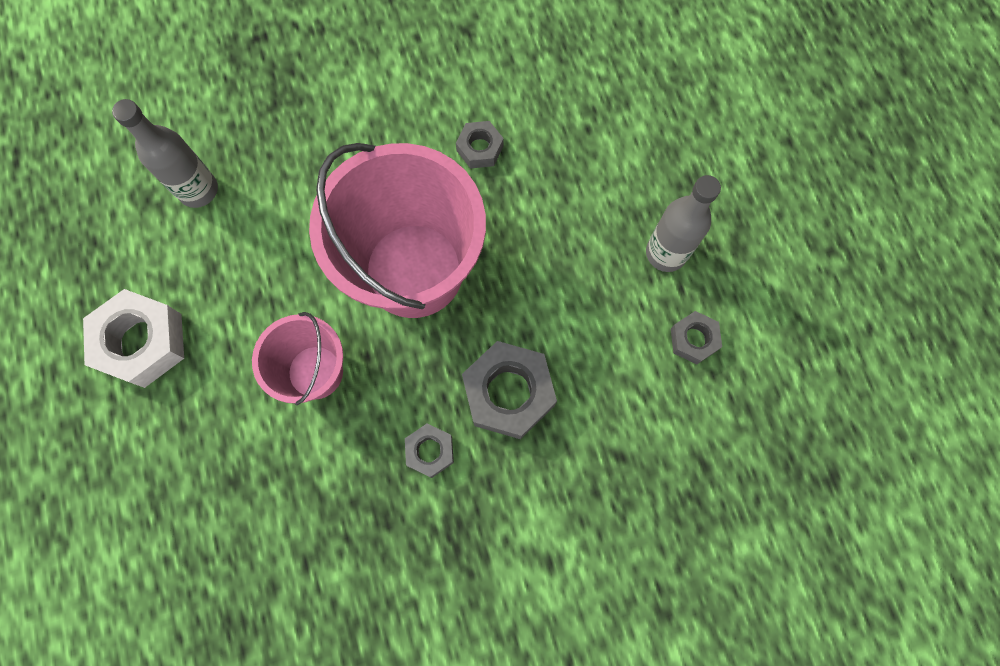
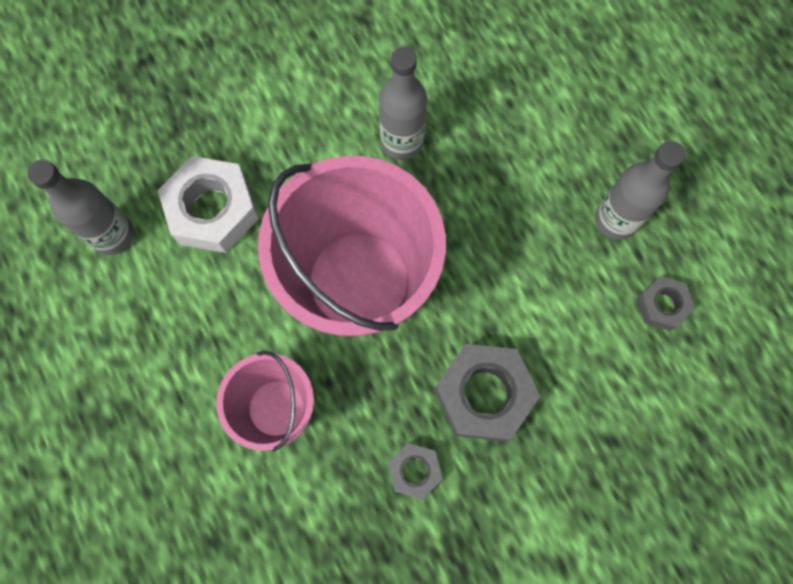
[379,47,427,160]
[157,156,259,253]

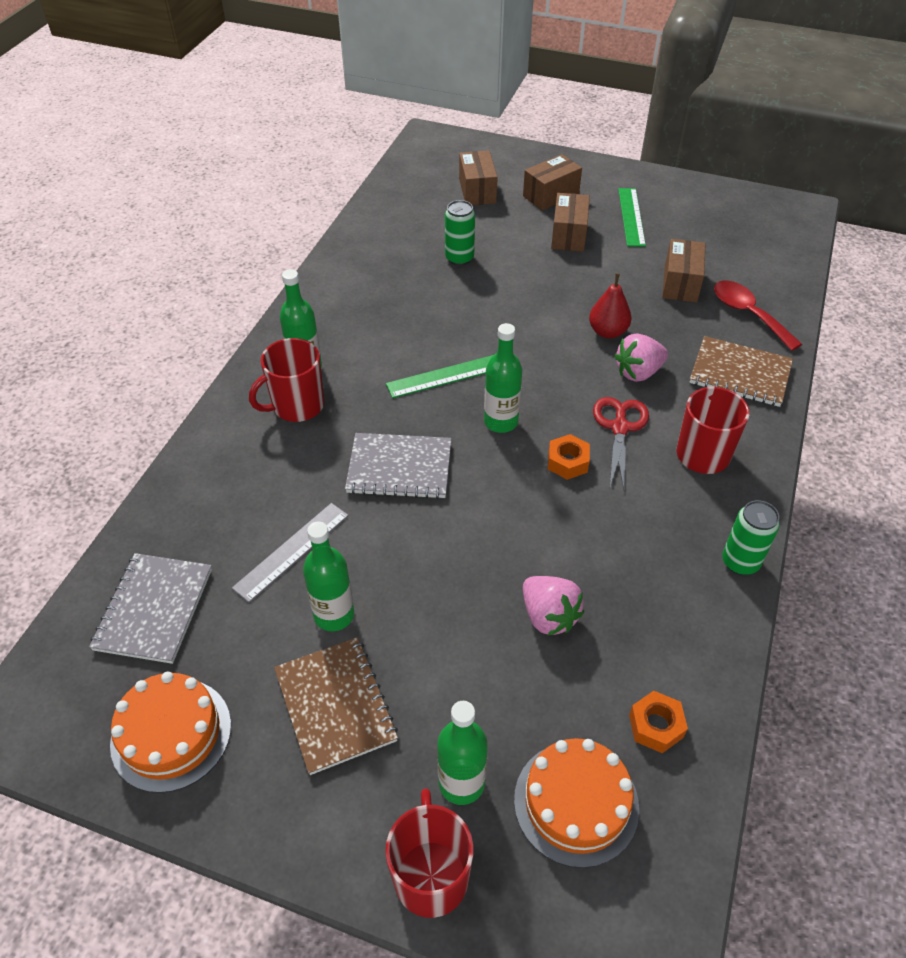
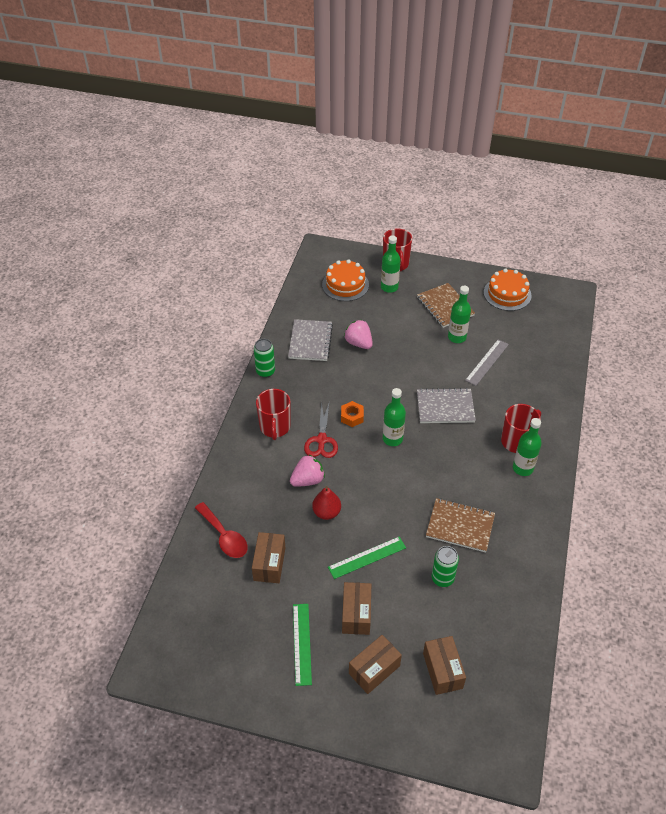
[426,498,495,553]
[328,537,406,579]
[288,319,333,361]
[629,691,688,753] (first image)

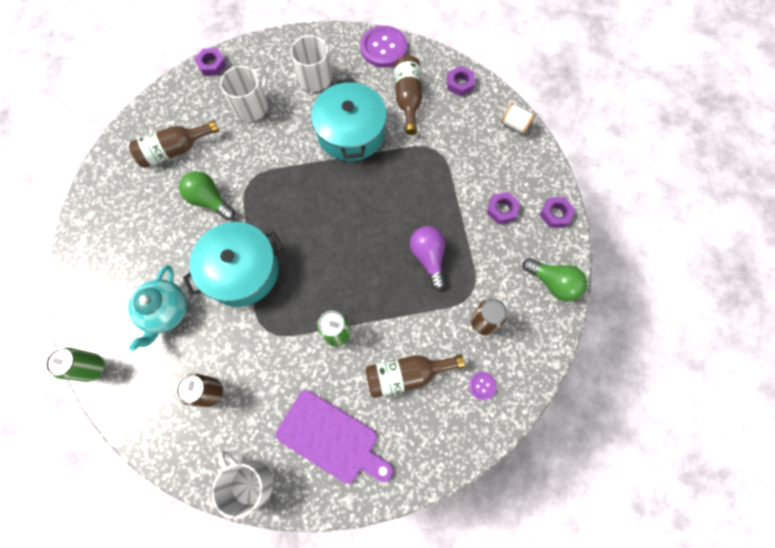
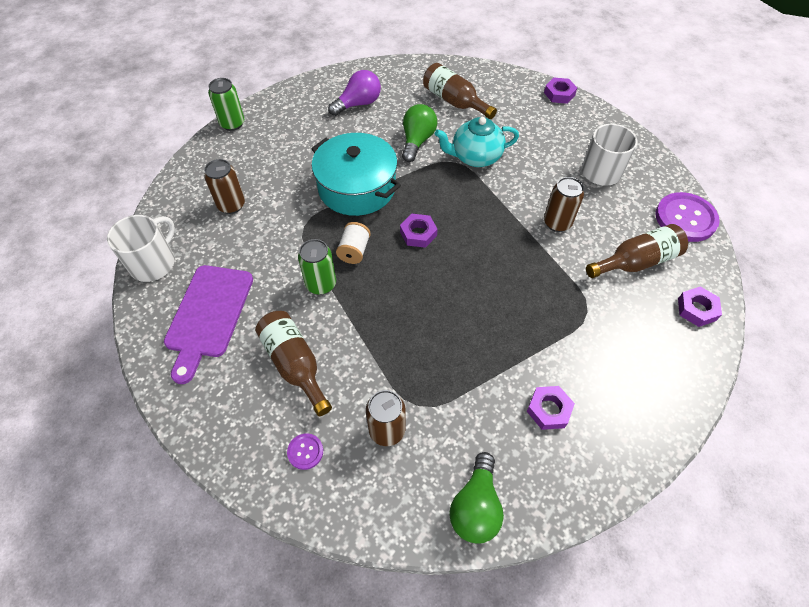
[220,66,268,122] (first image)
[544,177,584,232]
[336,222,371,264]
[400,214,438,248]
[328,70,381,116]
[435,117,519,167]

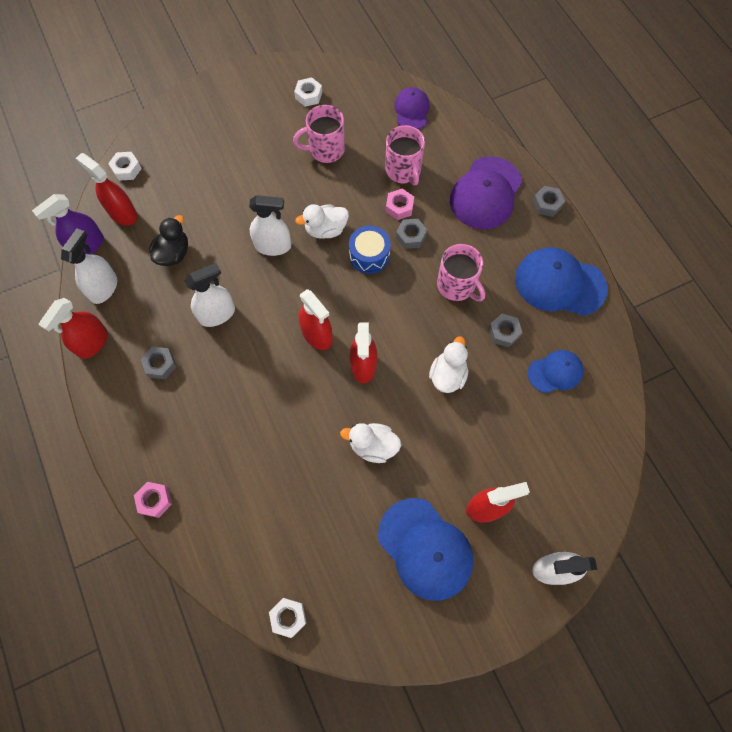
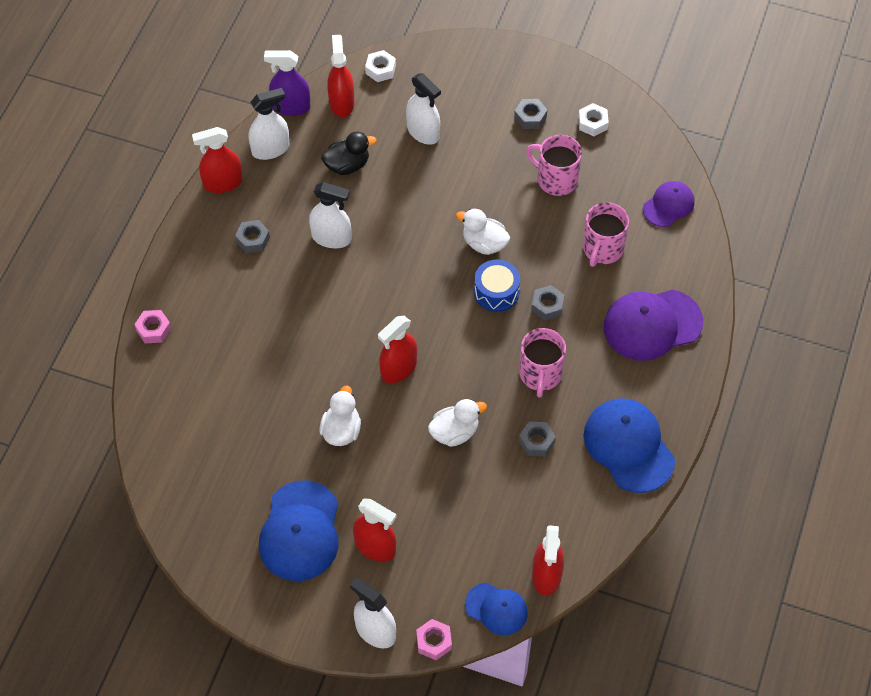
[514,99,547,129]
[416,619,452,660]
[406,73,441,145]
[532,525,564,596]
[465,583,528,635]
[319,385,361,446]
[269,598,306,638] (first image)

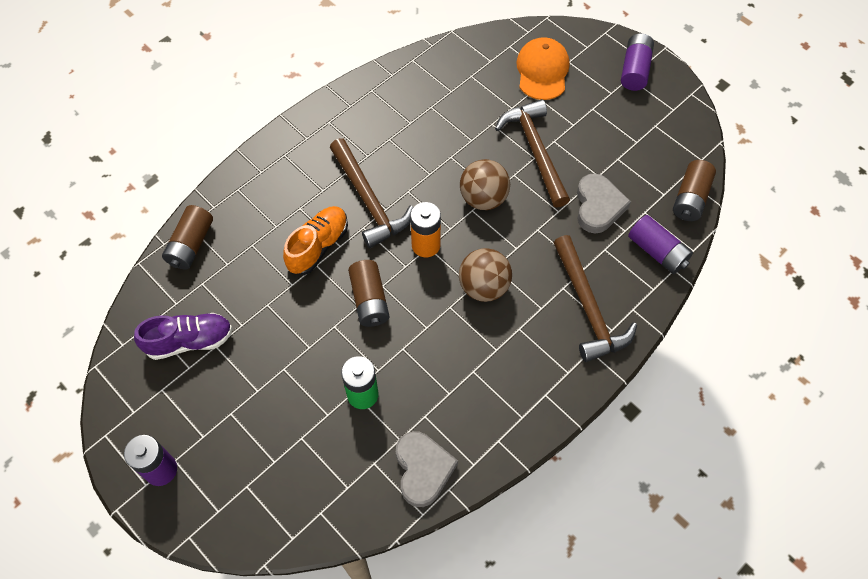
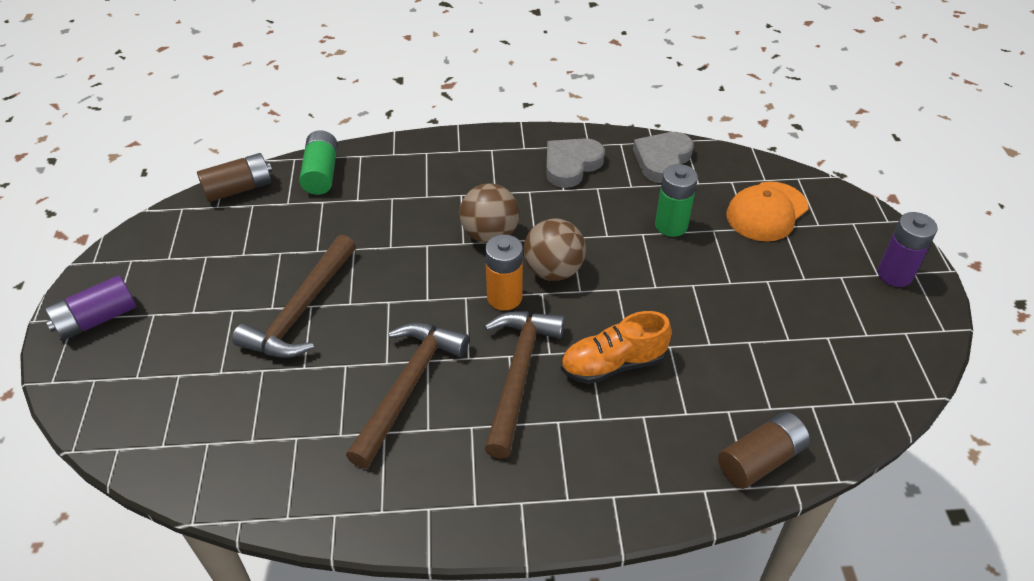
[726,181,809,242]
[524,219,586,281]
[546,138,605,188]
[299,130,338,195]
[346,323,469,468]
[348,260,389,327] (first image)
[134,313,233,360] (first image)

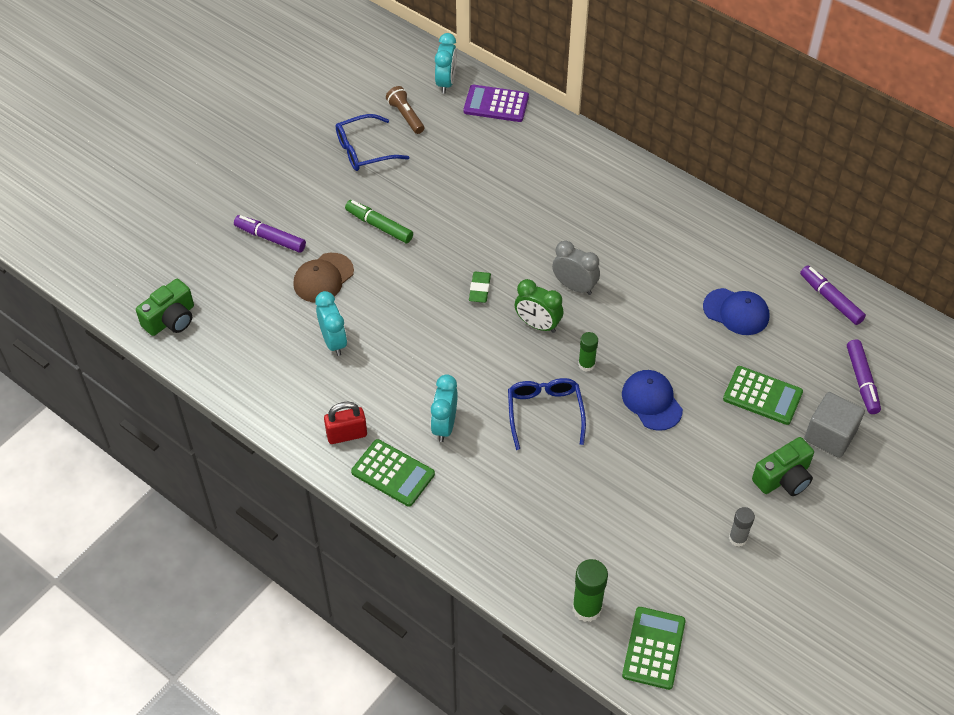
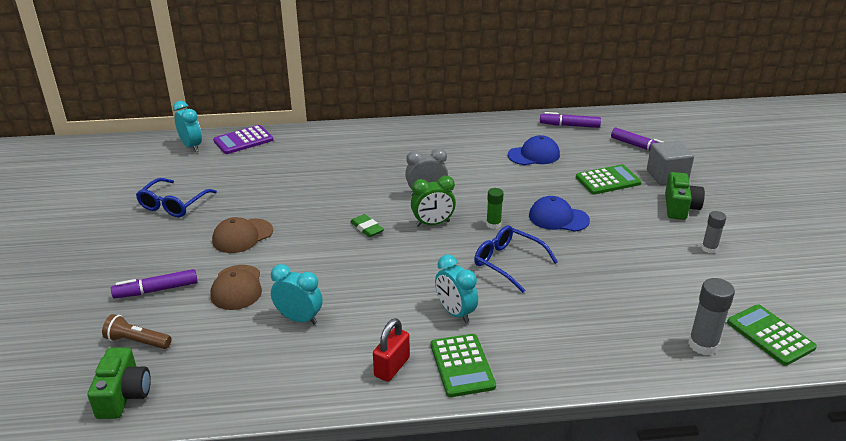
[102,314,172,349]
[212,217,273,253]
[431,334,496,397]
[688,278,735,355]

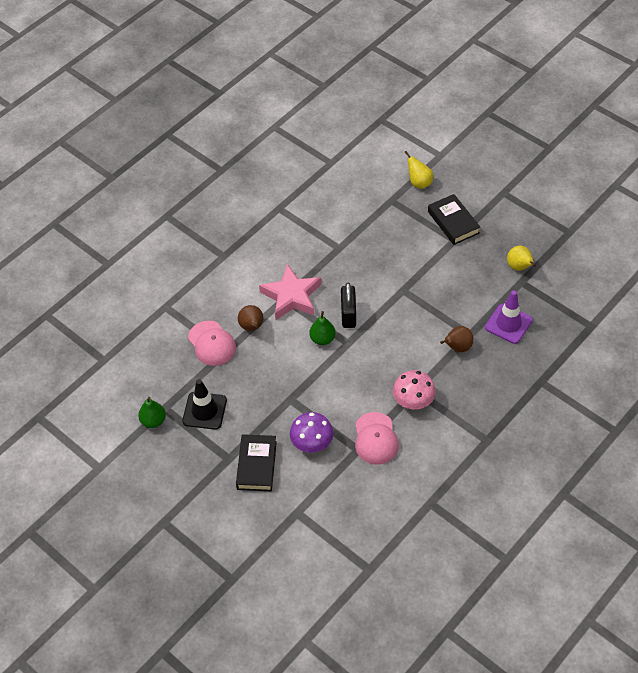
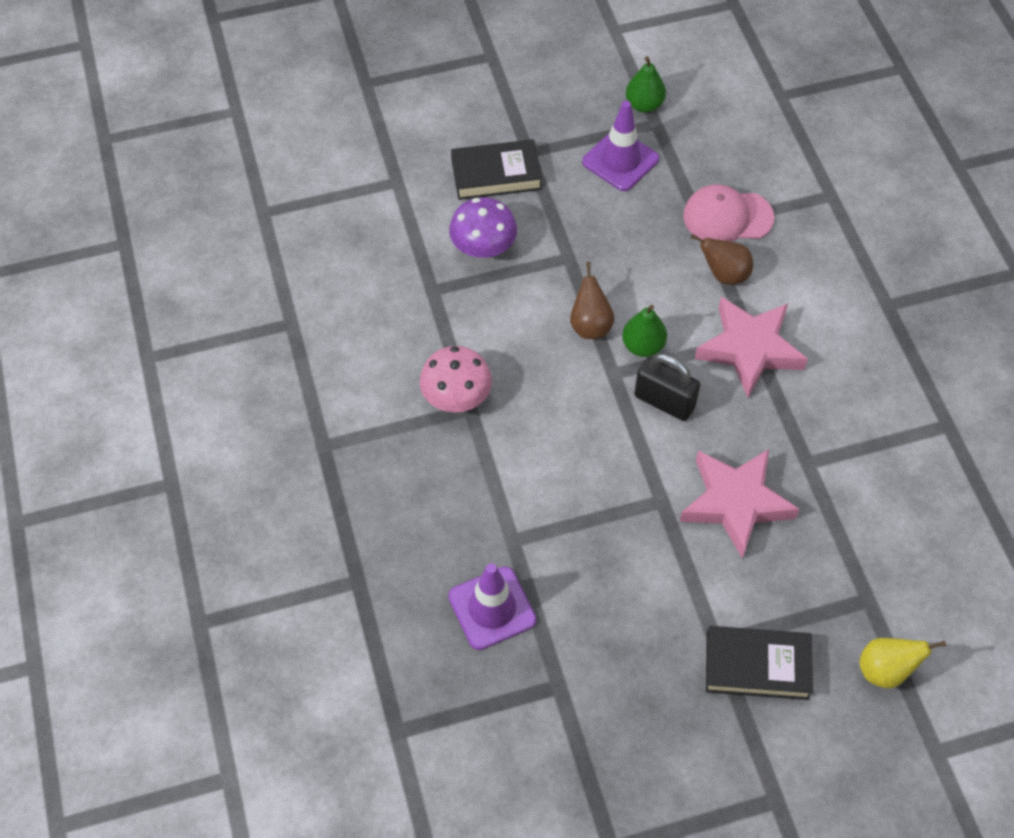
[507,245,536,271] (first image)
[570,262,615,339]
[582,101,659,191]
[355,412,399,464] (first image)
[451,139,542,200]
[680,449,800,558]

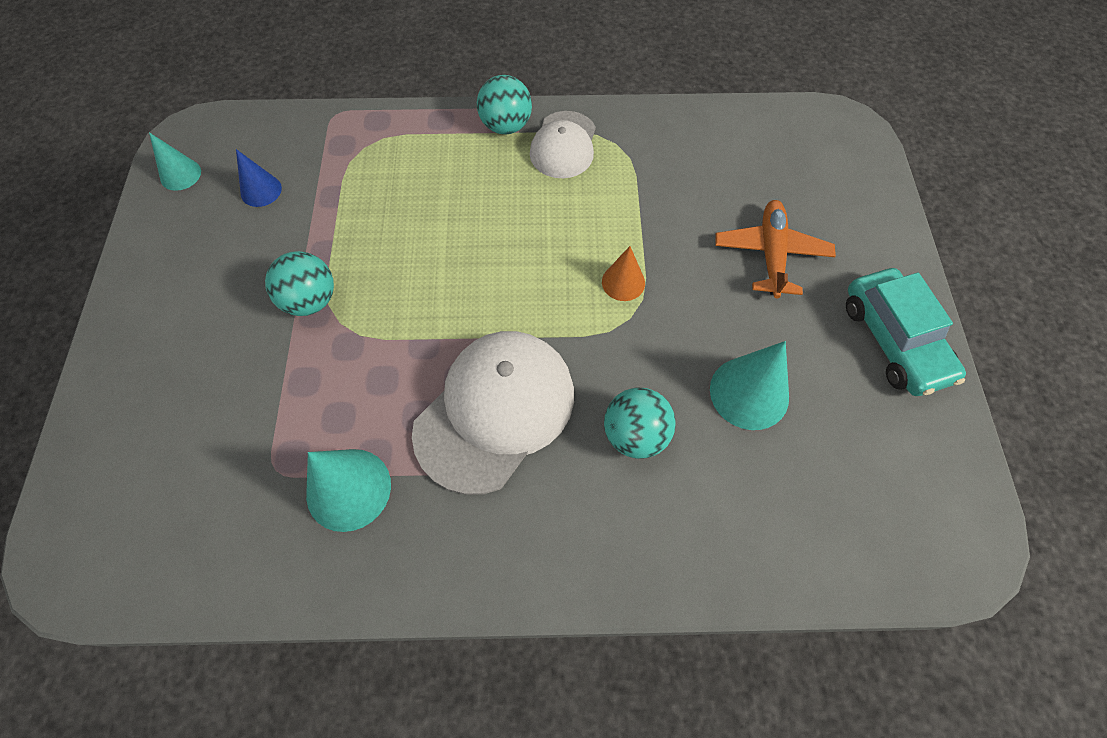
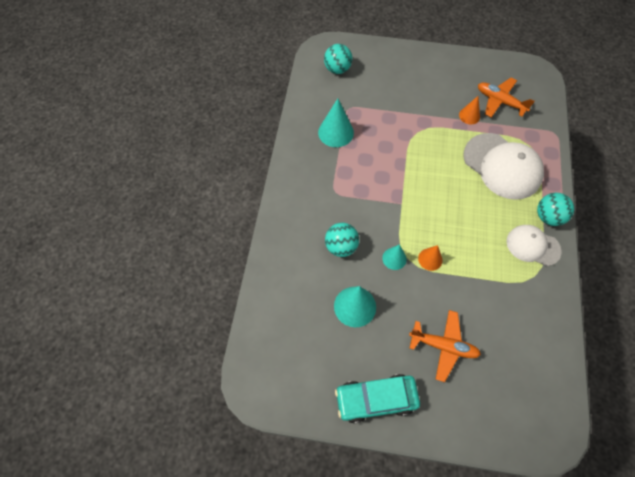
[382,244,407,270]
[478,78,535,118]
[324,44,352,74]
[464,133,544,200]
[459,96,480,124]

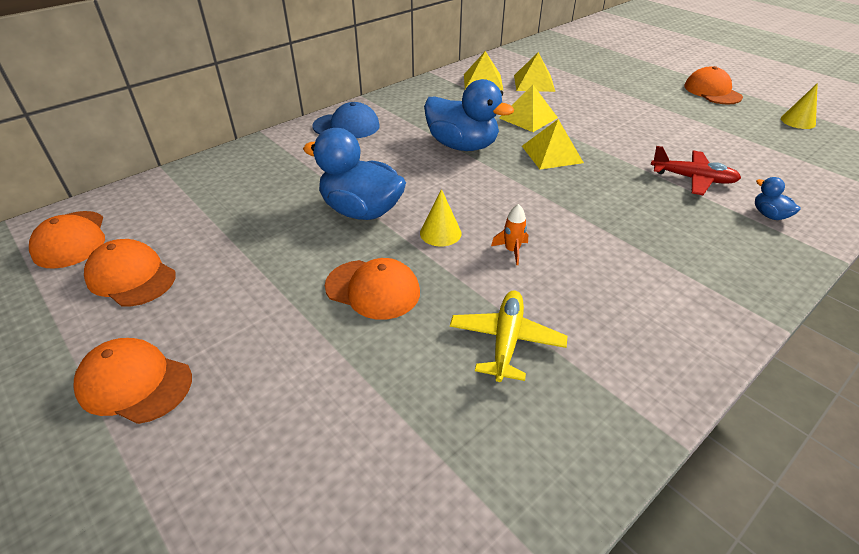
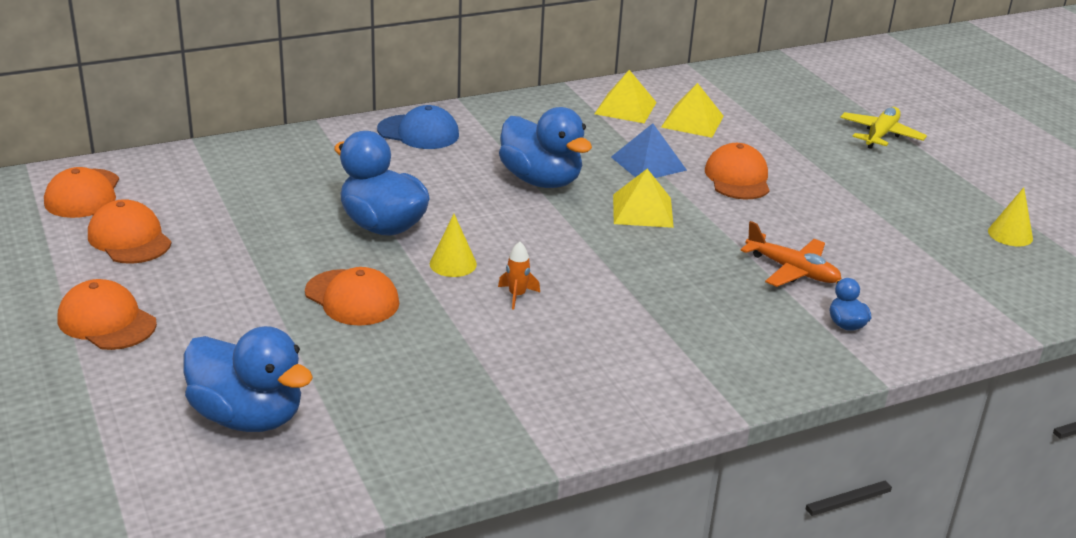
[705,143,770,199]
[611,123,687,178]
[740,221,842,287]
[840,107,927,149]
[183,326,313,432]

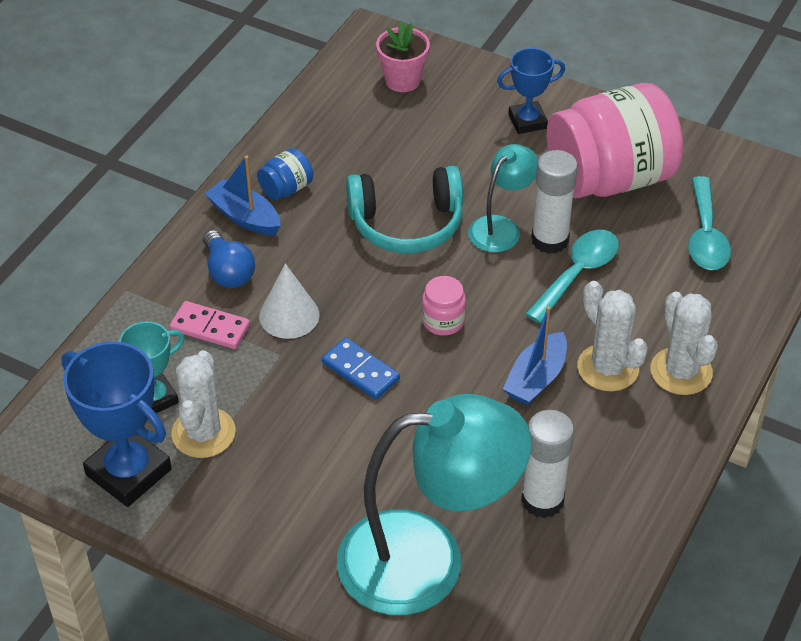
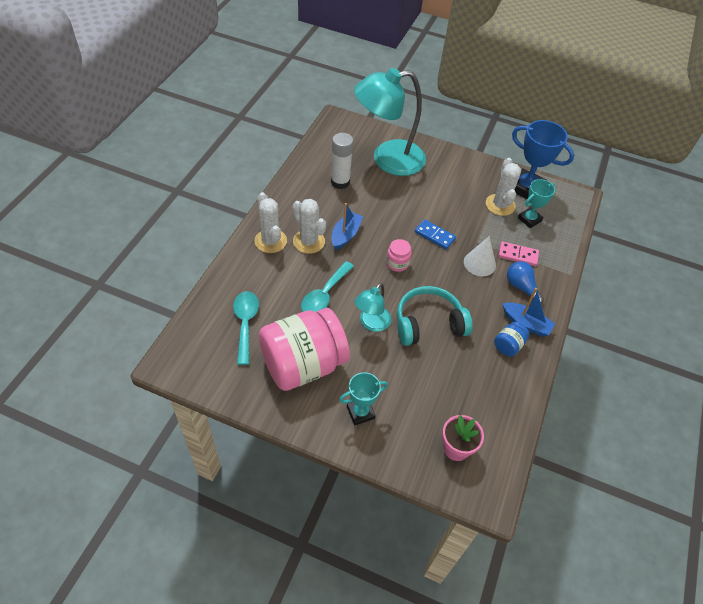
[339,372,388,425]
[531,150,578,254] (first image)

